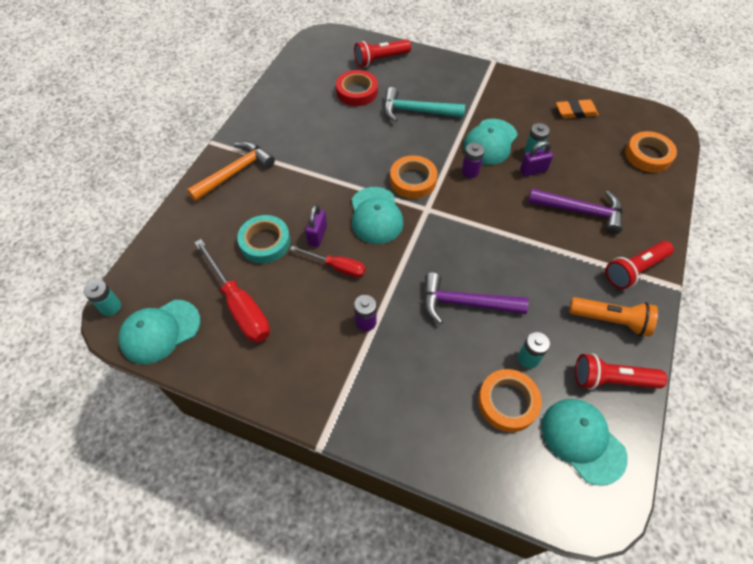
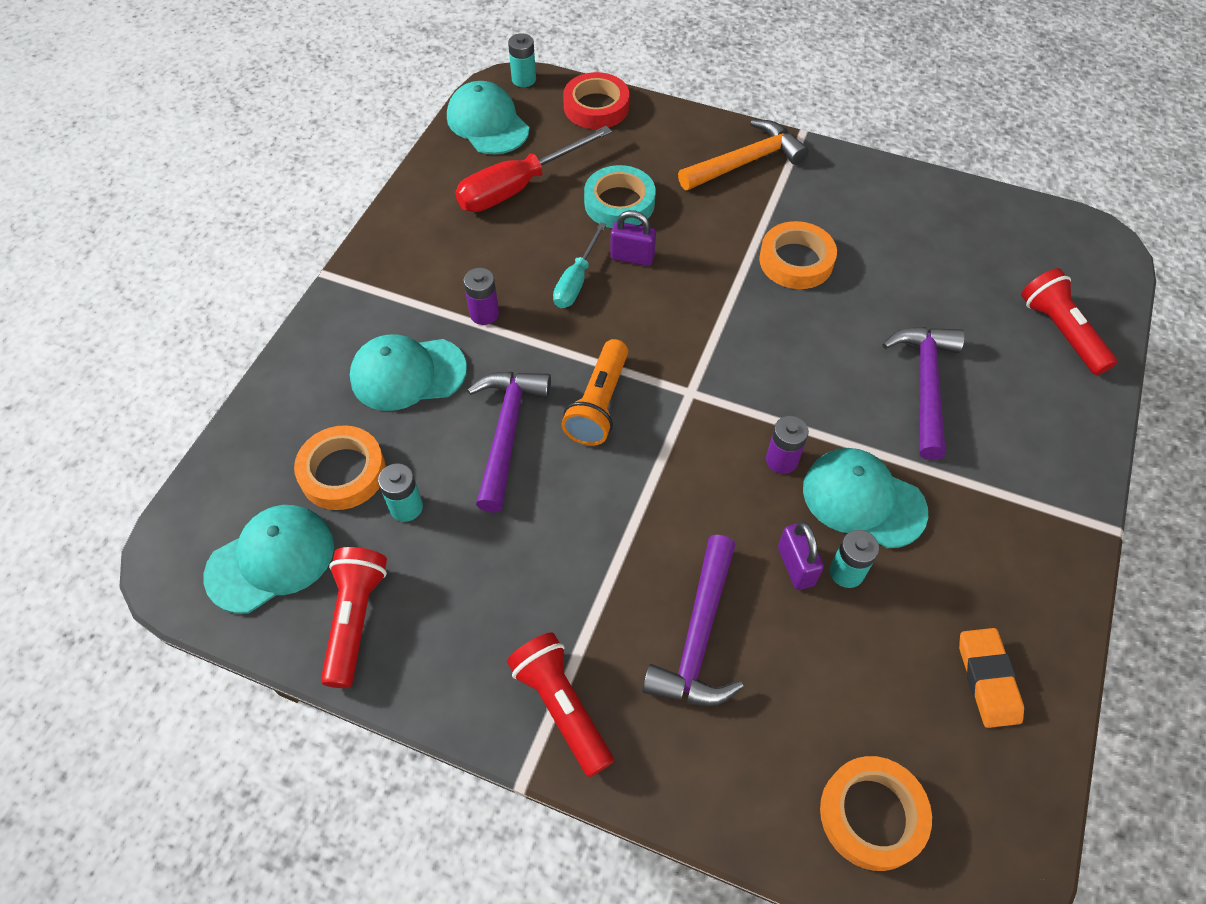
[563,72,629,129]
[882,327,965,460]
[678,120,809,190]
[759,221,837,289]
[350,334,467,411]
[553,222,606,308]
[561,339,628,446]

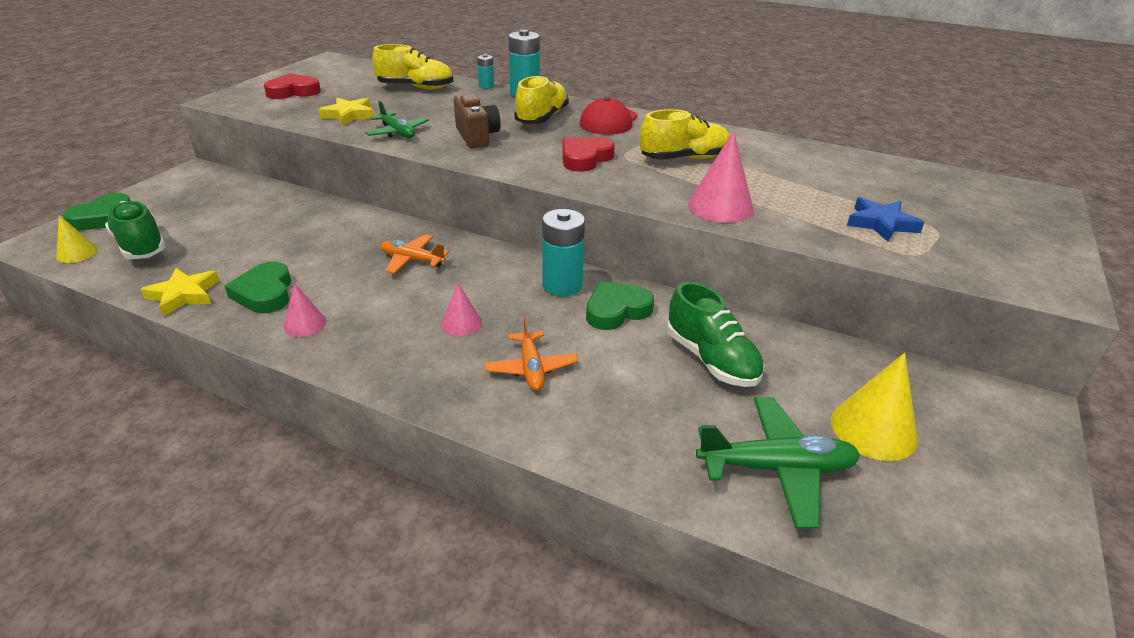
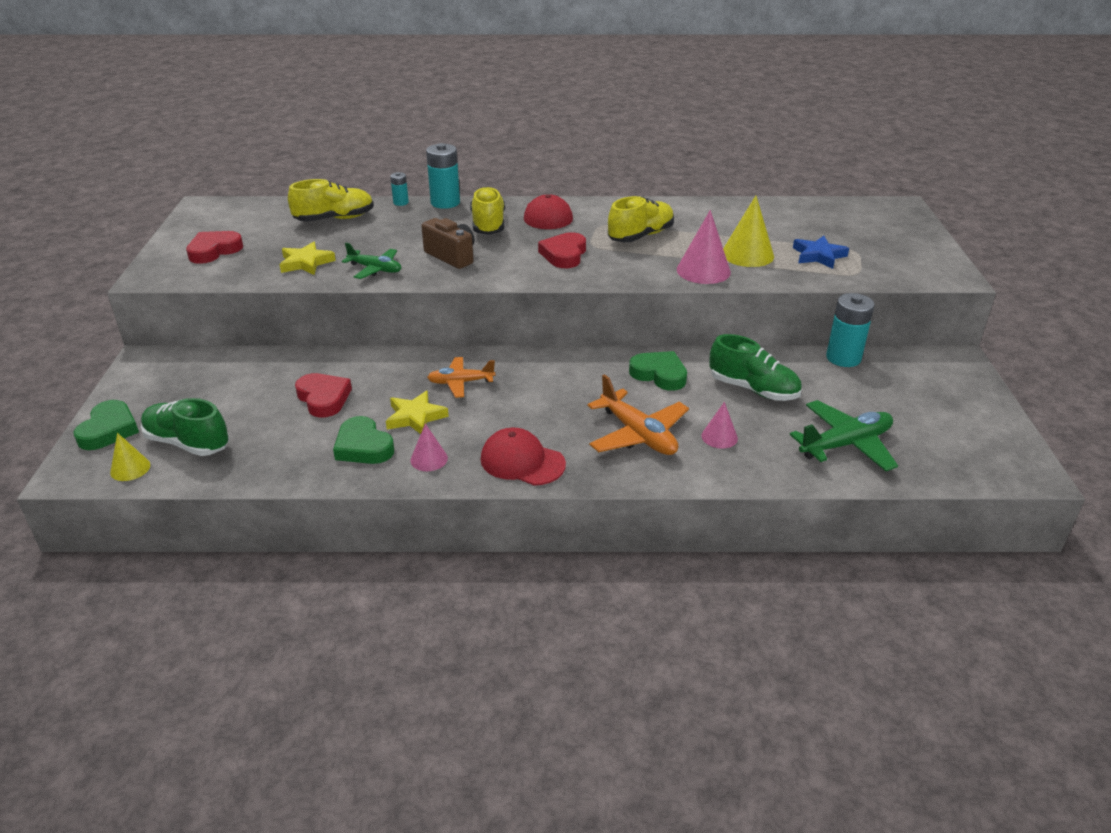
[826,293,874,367]
[386,391,449,434]
[629,351,687,391]
[701,402,738,449]
[587,374,689,455]
[723,196,774,267]
[295,373,352,417]
[481,428,566,486]

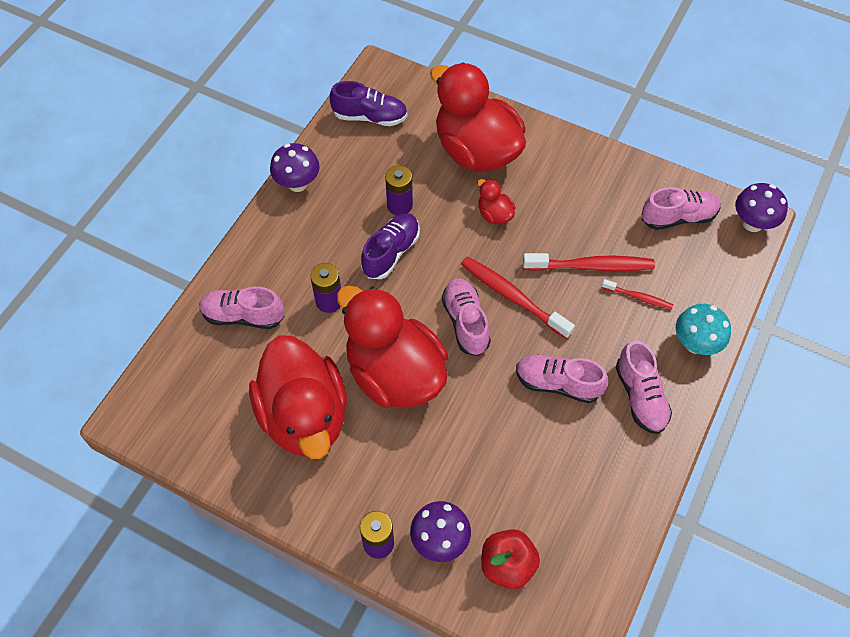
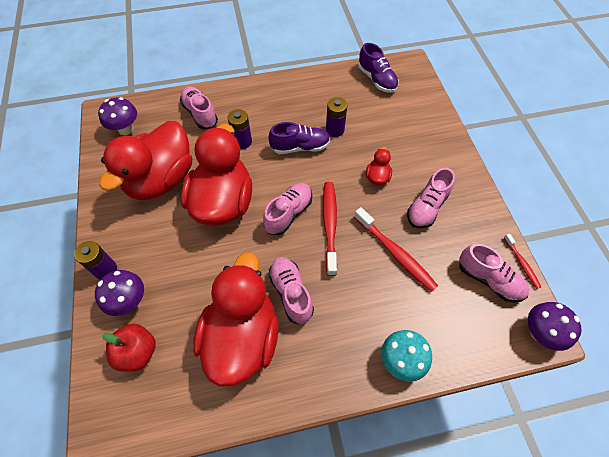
[193,252,279,387]
[98,97,137,135]
[504,234,541,289]
[407,168,455,228]

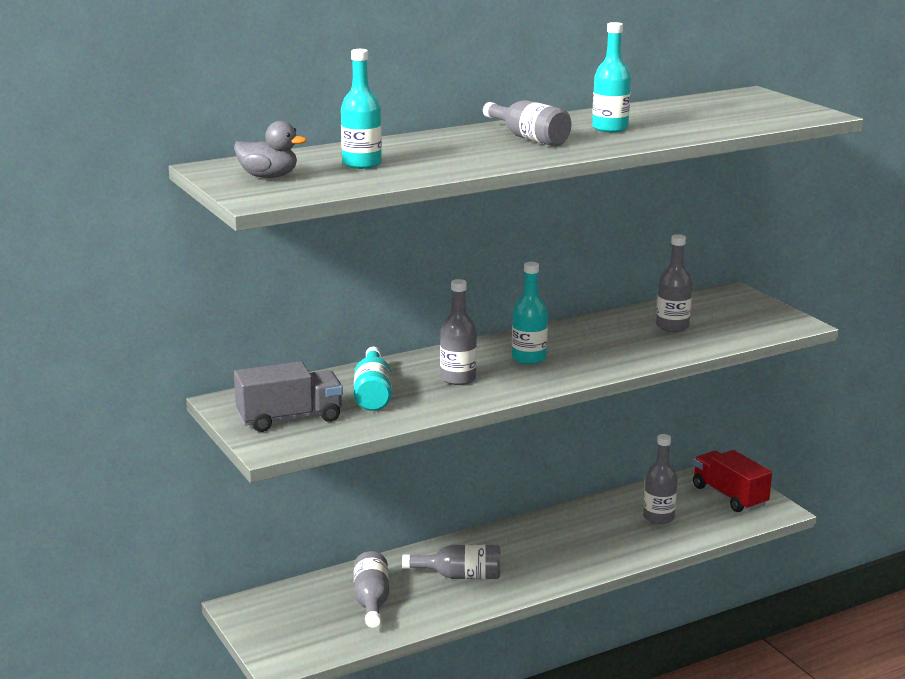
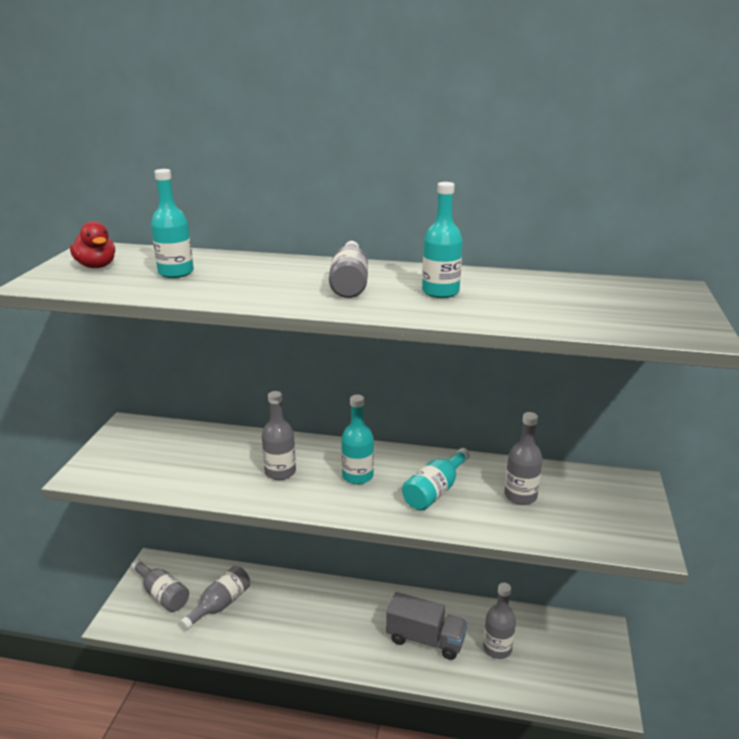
[70,221,115,268]
[402,448,470,511]
[386,592,467,660]
[693,450,772,512] (first image)
[131,559,189,612]

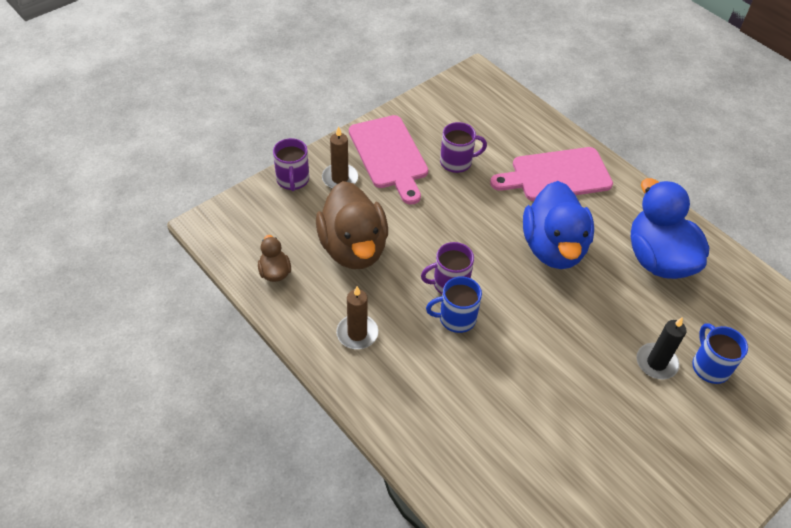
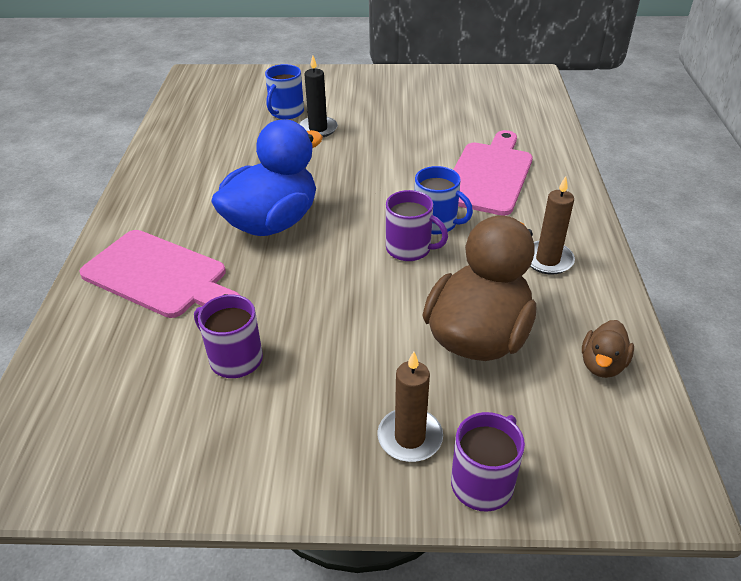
[453,130,533,216]
[631,178,709,279] (first image)

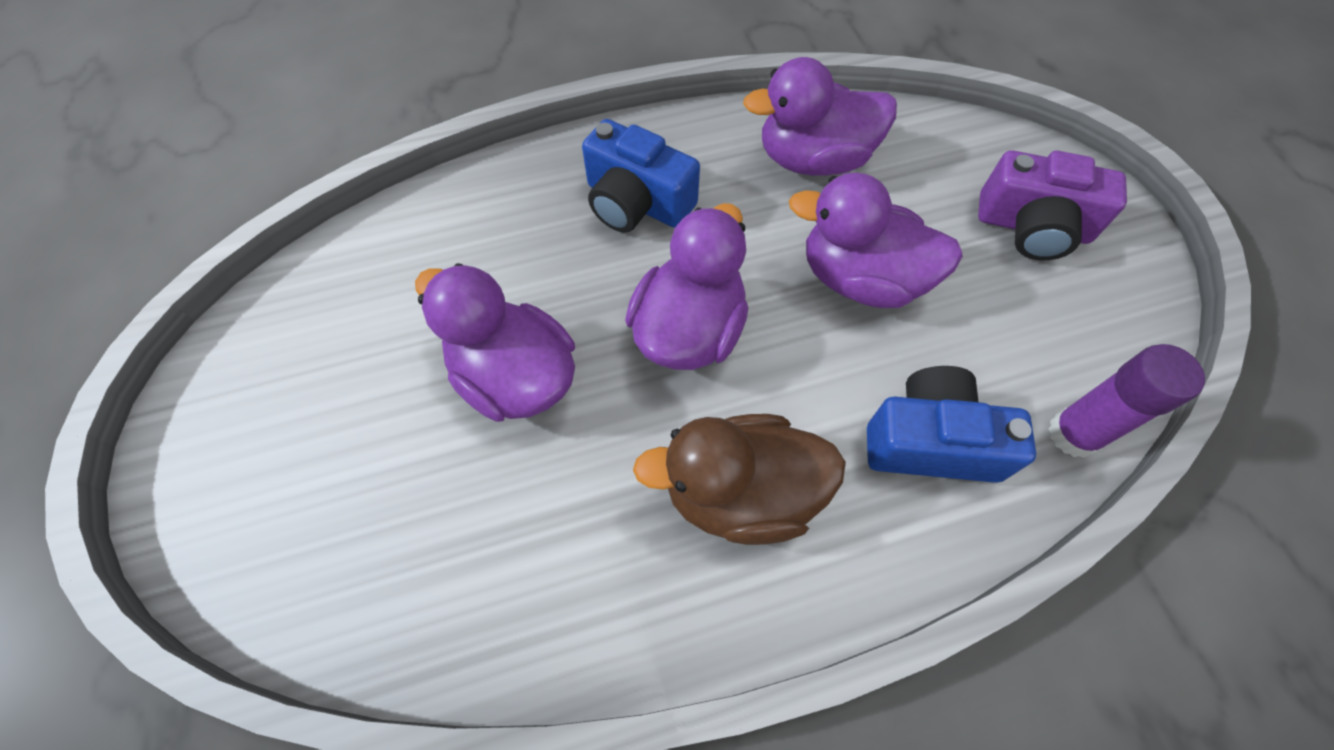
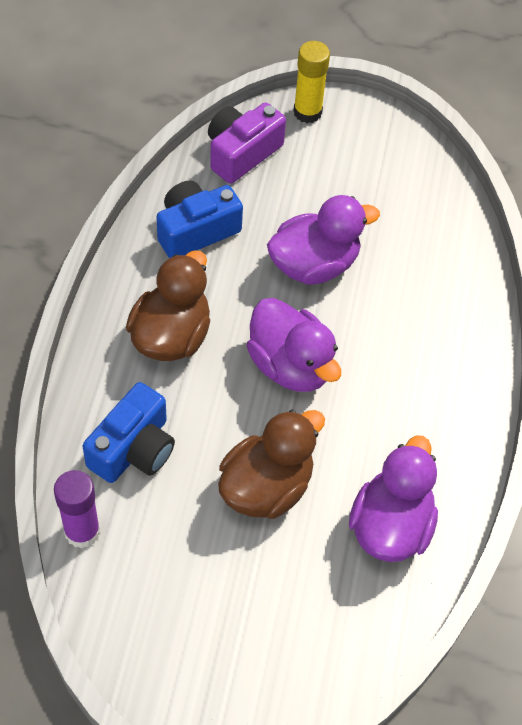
[156,181,243,258]
[208,102,286,184]
[218,409,325,519]
[293,41,330,123]

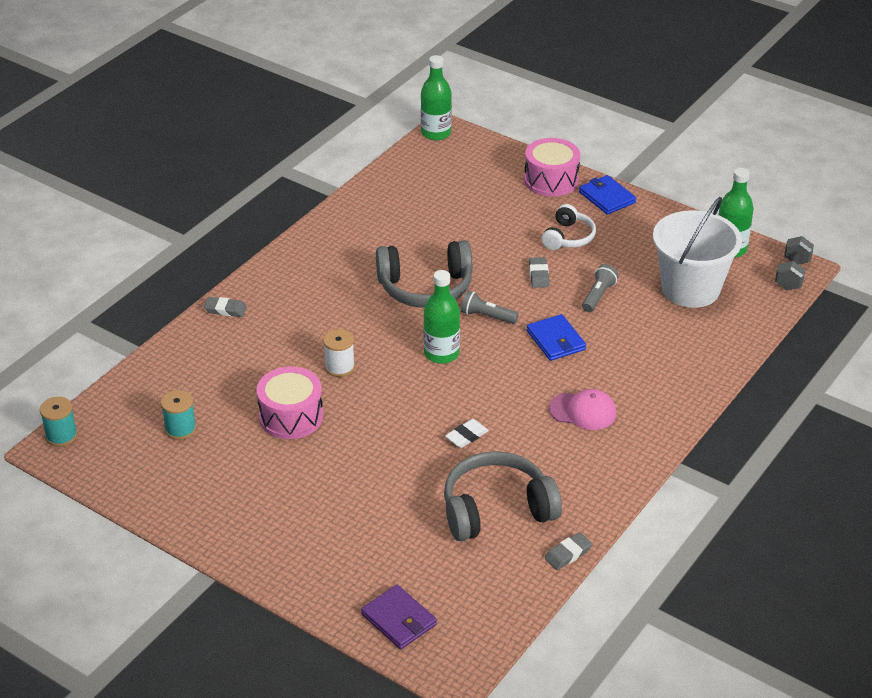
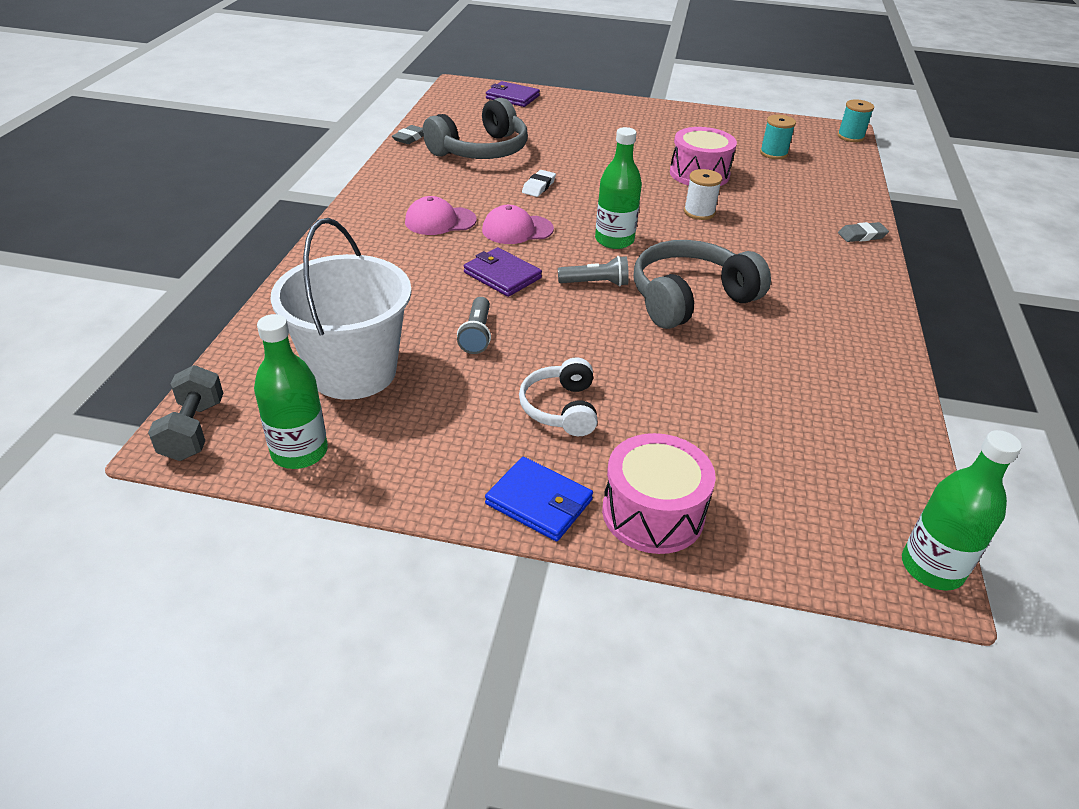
[529,257,549,288] (first image)
[464,247,542,297]
[482,205,554,244]

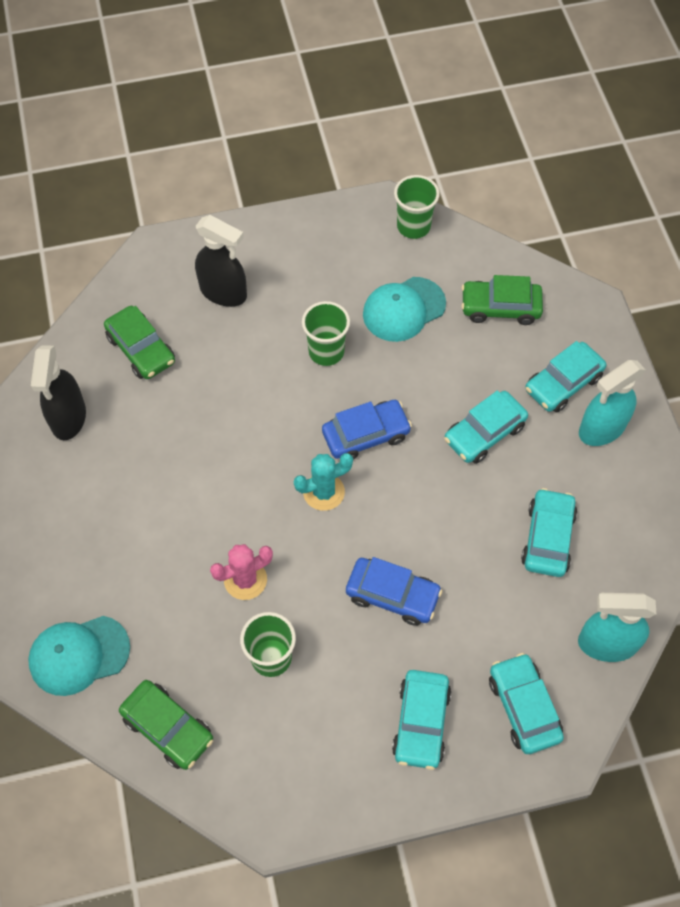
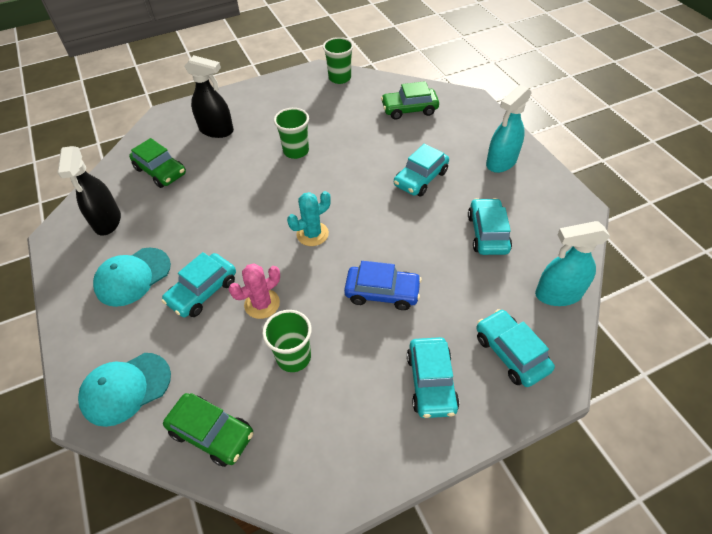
[93,248,171,307]
[162,252,236,318]
[322,400,412,460] (first image)

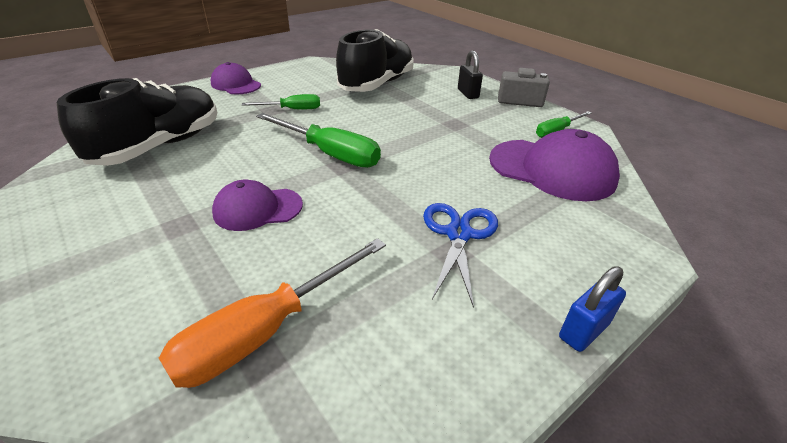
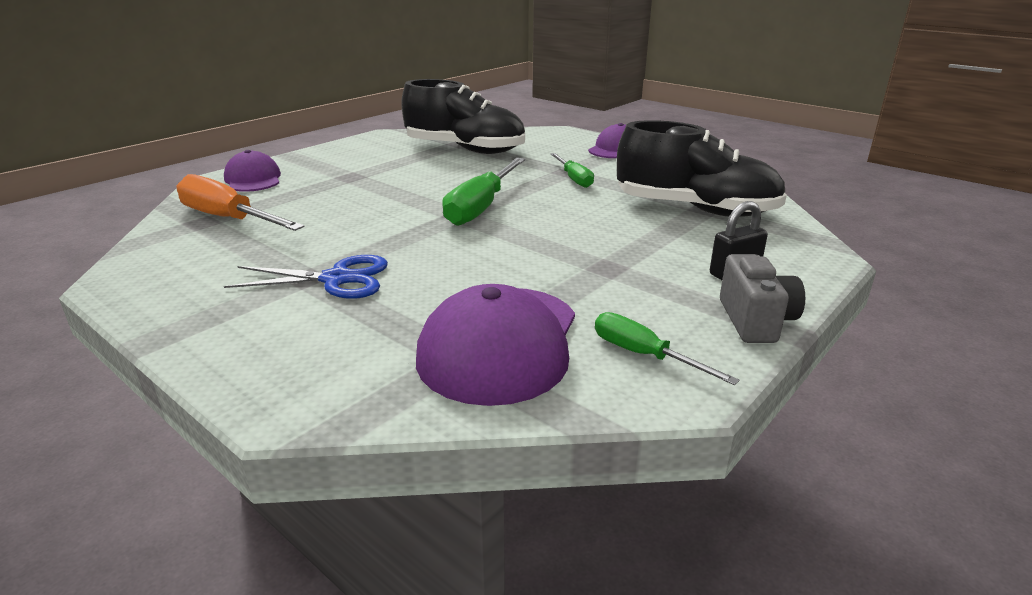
[224,150,281,192]
[559,266,626,352] (first image)

